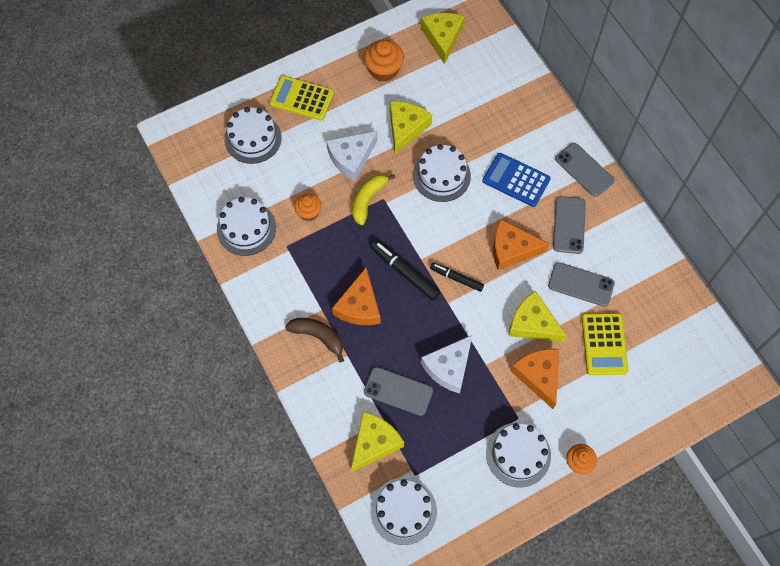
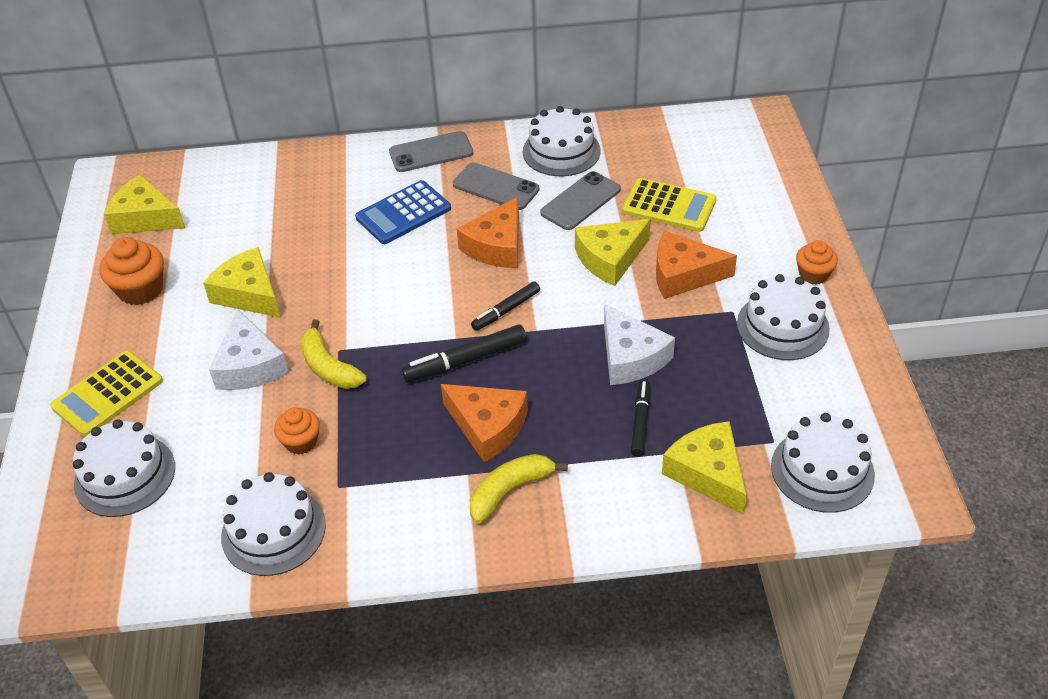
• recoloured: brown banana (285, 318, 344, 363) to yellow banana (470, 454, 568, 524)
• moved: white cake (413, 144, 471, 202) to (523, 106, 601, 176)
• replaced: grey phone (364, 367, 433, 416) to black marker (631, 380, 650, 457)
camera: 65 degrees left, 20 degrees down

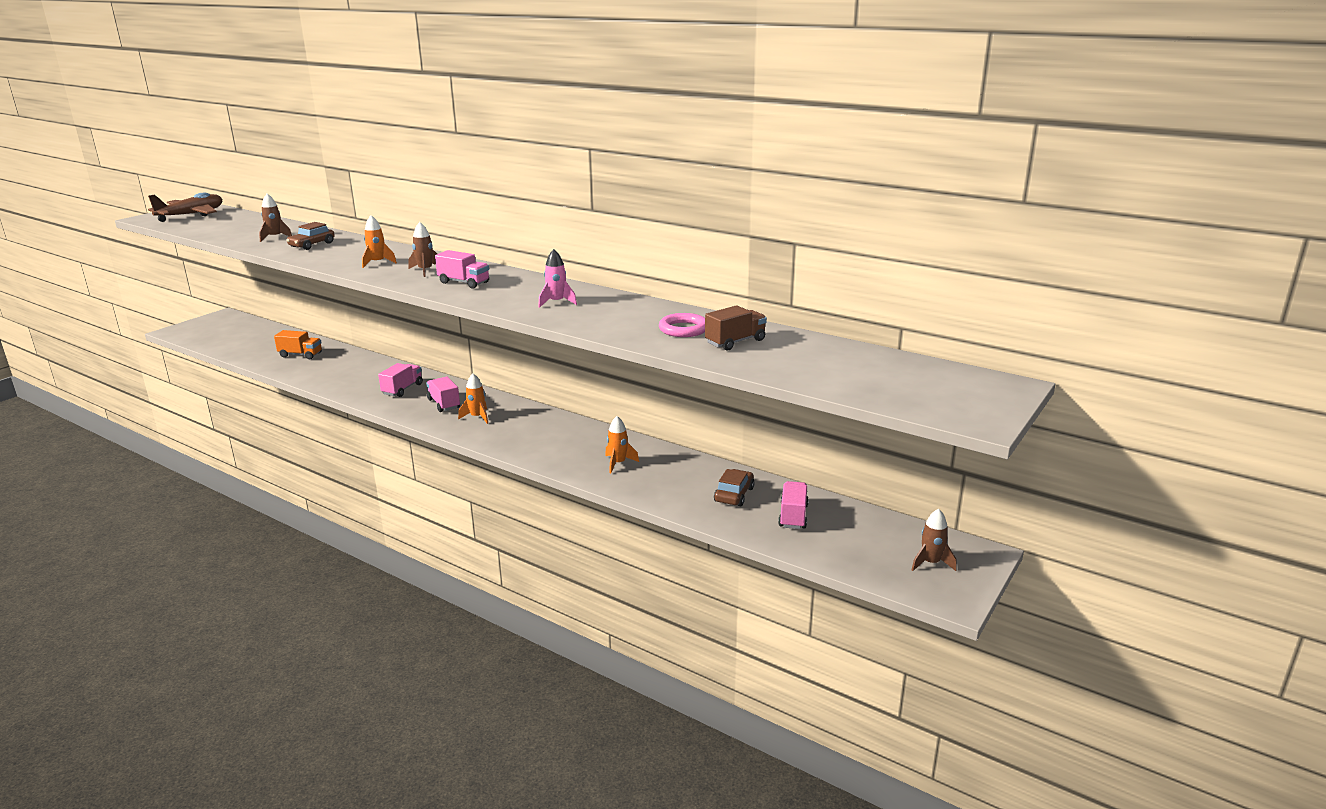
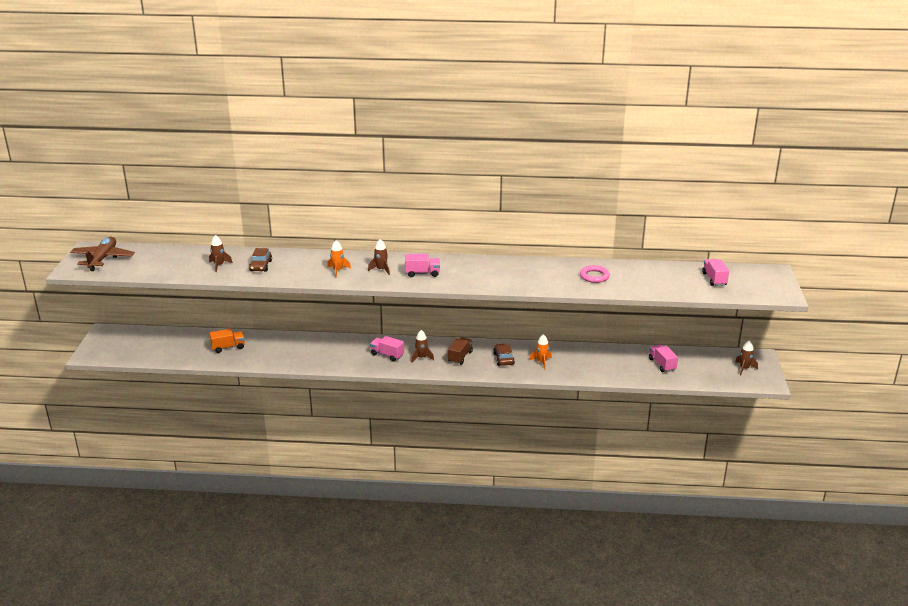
• recoloured: orange rocket (458, 373, 488, 424) to brown rocket (411, 330, 434, 363)
• moved: brown truck (705, 305, 767, 350) to (448, 337, 473, 365)
• moved: brown car (714, 469, 755, 506) to (493, 344, 515, 366)
• moved: pink truck (378, 363, 423, 397) to (702, 259, 729, 286)
• removed: pink rocket (538, 249, 577, 308)
camera: 30 degrees left, 5 degrees up

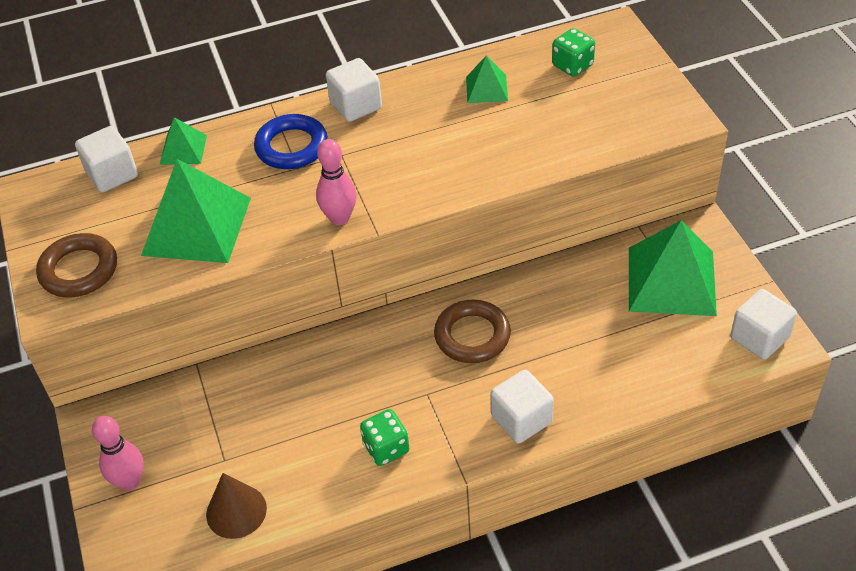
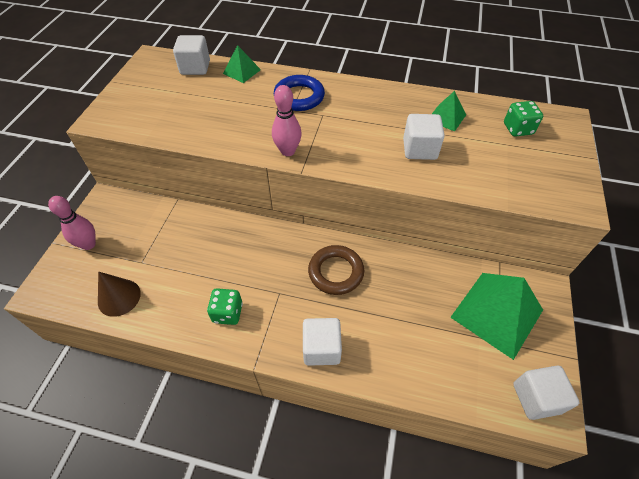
• moved: white cube (326, 58, 382, 122) to (403, 114, 445, 160)
• removed: brown ring (36, 233, 117, 298)
• removed: green pyramid (141, 159, 251, 263)
camera: 30 degrees right, 5 degrees up

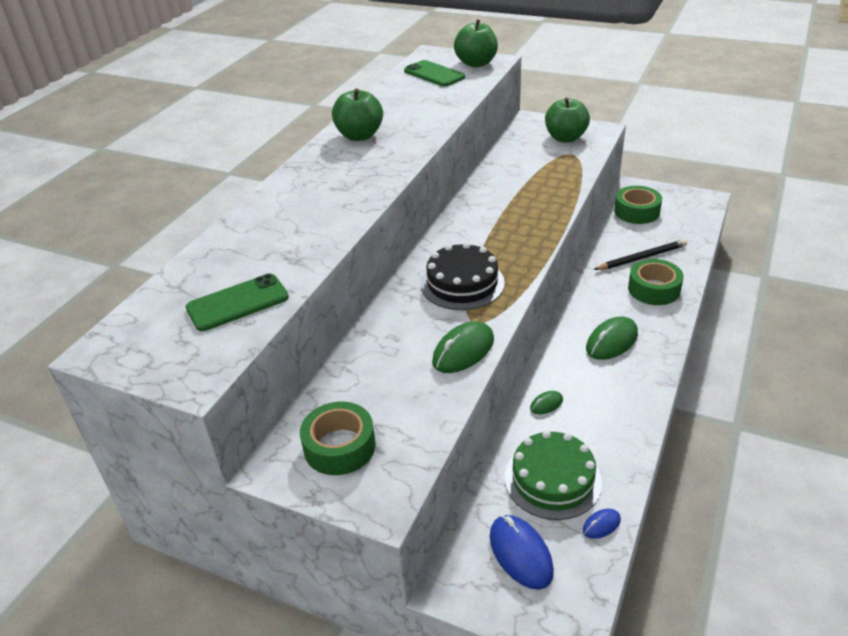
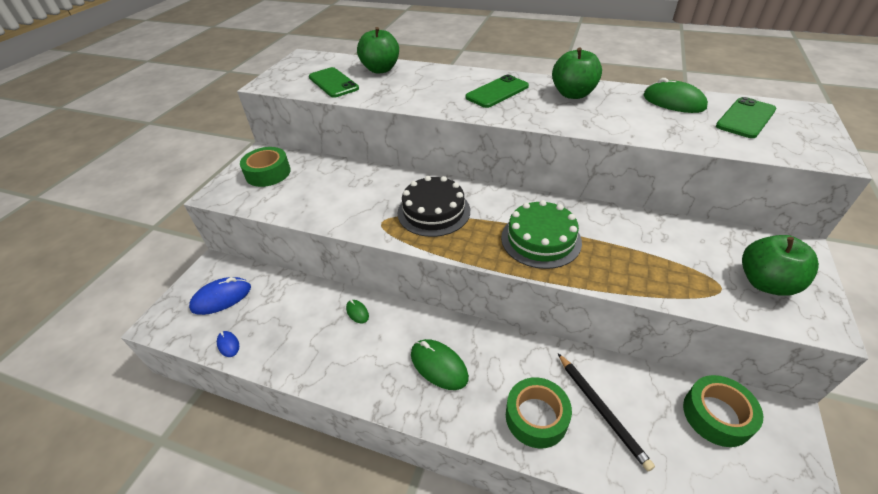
• moved: green apple (454, 20, 498, 67) to (357, 27, 399, 74)
• added: green phone (465, 75, 529, 108)
• moved: green cake (505, 431, 602, 520) to (501, 200, 582, 269)
• moved: green mouse (432, 321, 494, 373) to (643, 78, 708, 113)
camera: 85 degrees right, 5 degrees up

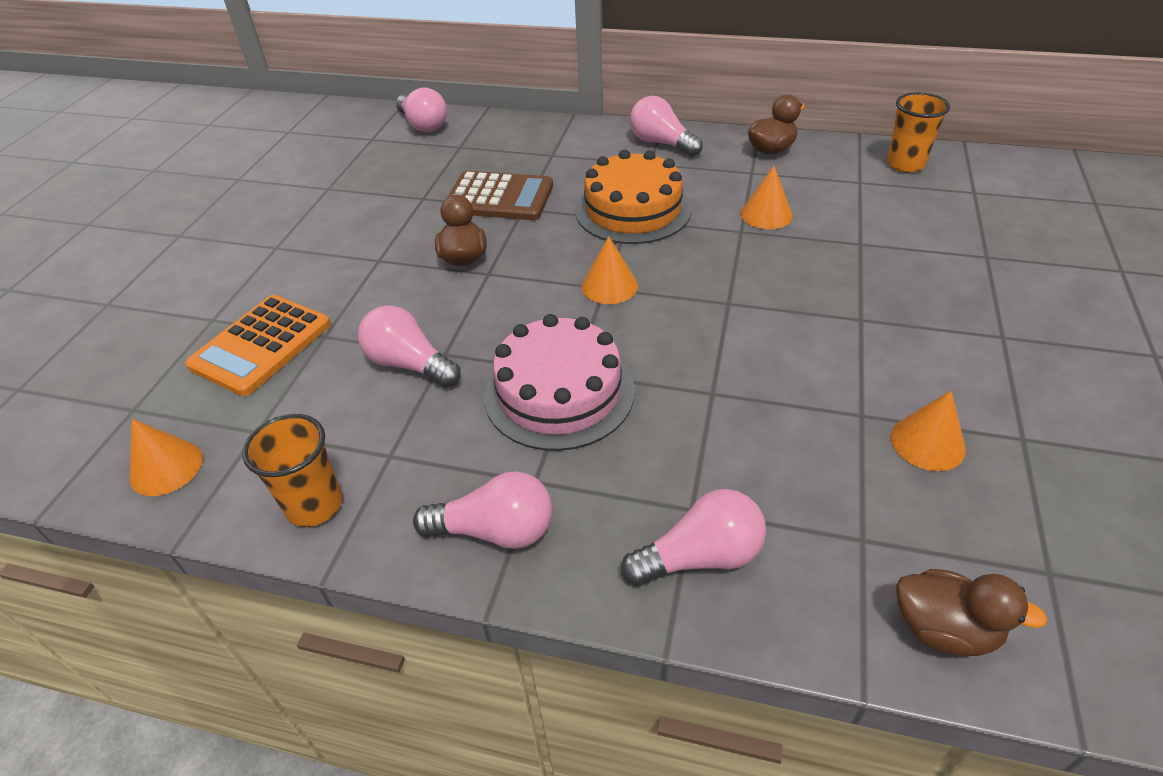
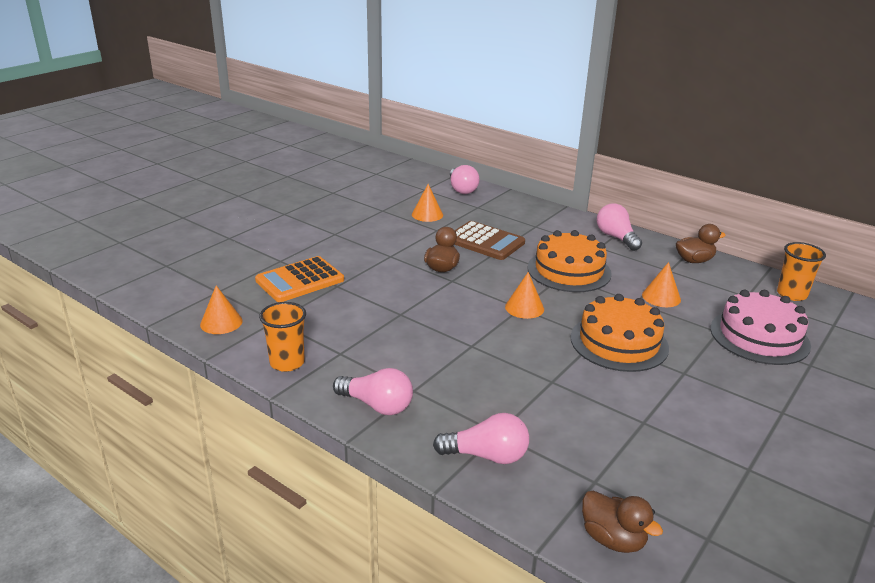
• moved: orange cone (891, 391, 966, 471) to (412, 184, 443, 222)
• added: orange cake (570, 294, 669, 372)
• moved: pink cake (484, 314, 635, 451) to (710, 290, 811, 365)
• removed: pink light bulb (358, 305, 461, 388)
camera: 20 degrees right, 15 degrees down

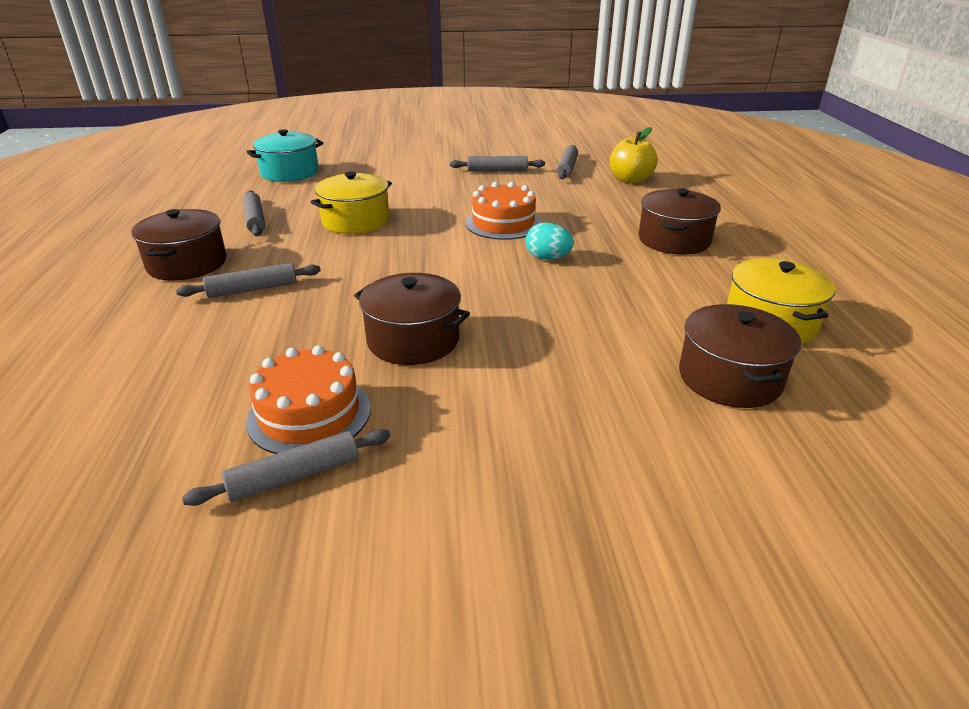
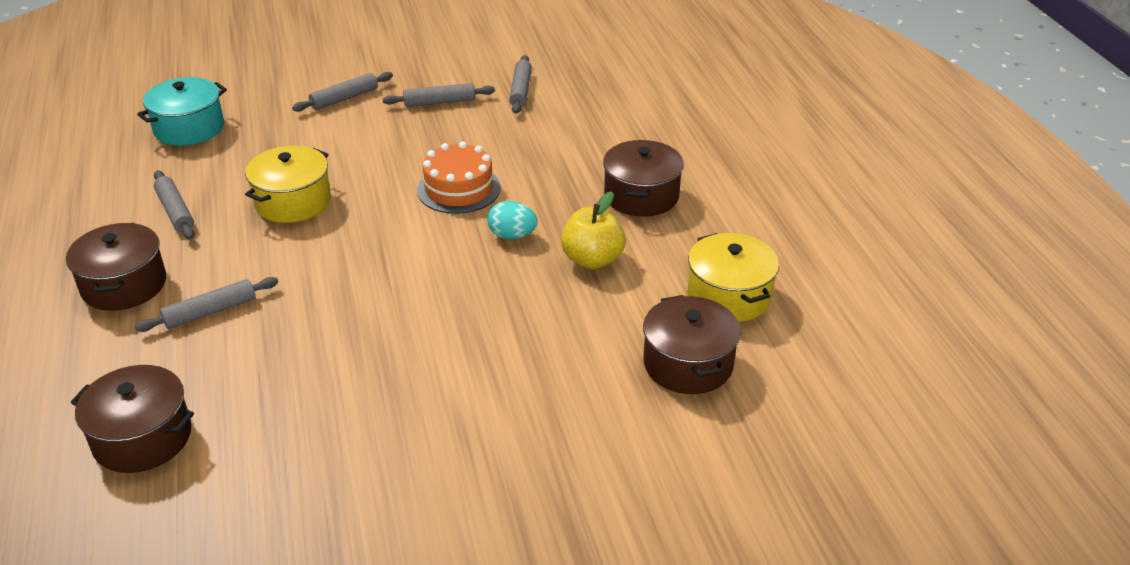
• moved: brown pot (354, 273, 470, 365) to (71, 365, 194, 473)
• moved: grey rolling pin (182, 429, 390, 506) to (292, 72, 393, 112)
• moved: yellow apple (609, 127, 658, 184) to (561, 192, 626, 269)
• removed: orange cake (246, 345, 371, 454)
camera: 10 degrees left, 5 degrees up

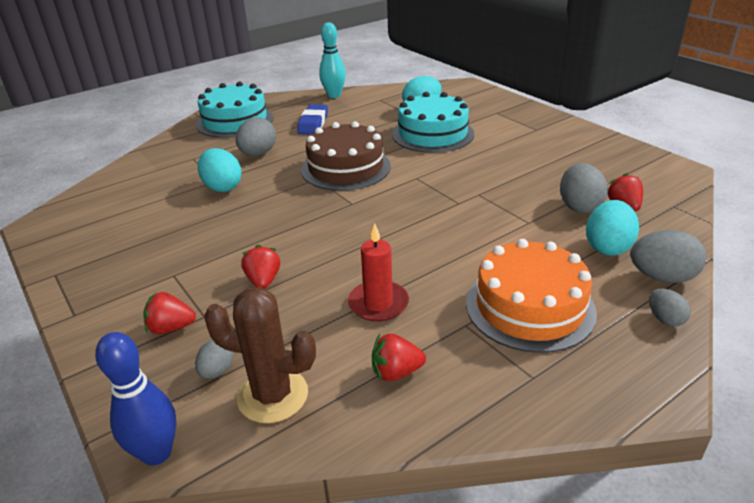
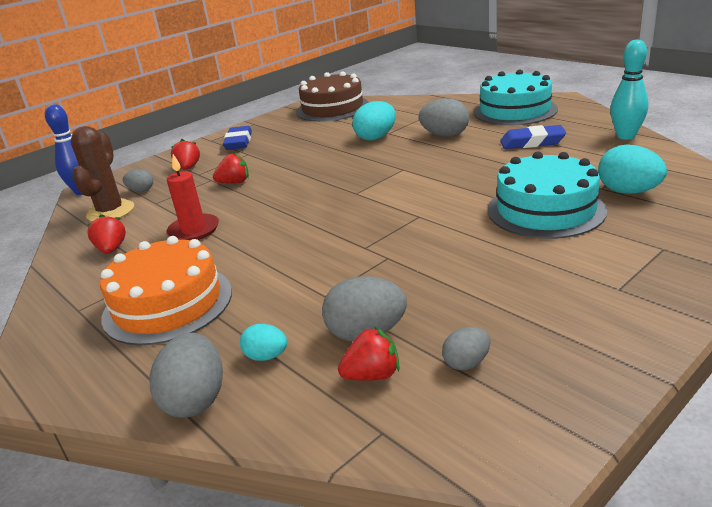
• added: blue eraser (223, 126, 252, 150)
• resized: turquoise egg (586, 200, 639, 256) = (240, 324, 287, 361) x0.57
• moved: brown cake (301, 121, 391, 191) to (296, 71, 369, 122)
• moved: grey egg (649, 289, 691, 326) to (442, 327, 491, 370)
camera: 85 degrees right, 5 degrees down

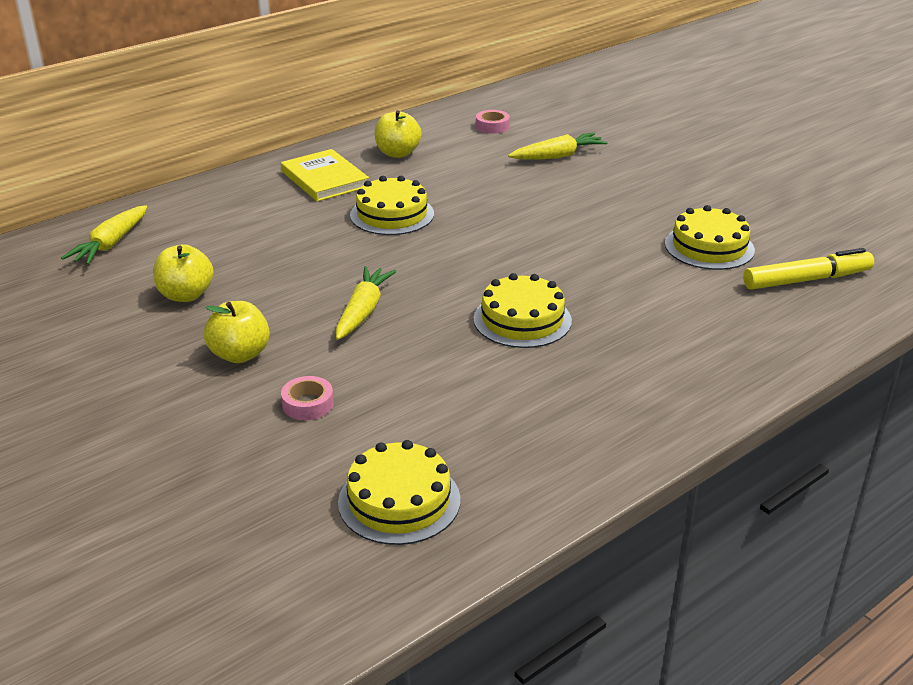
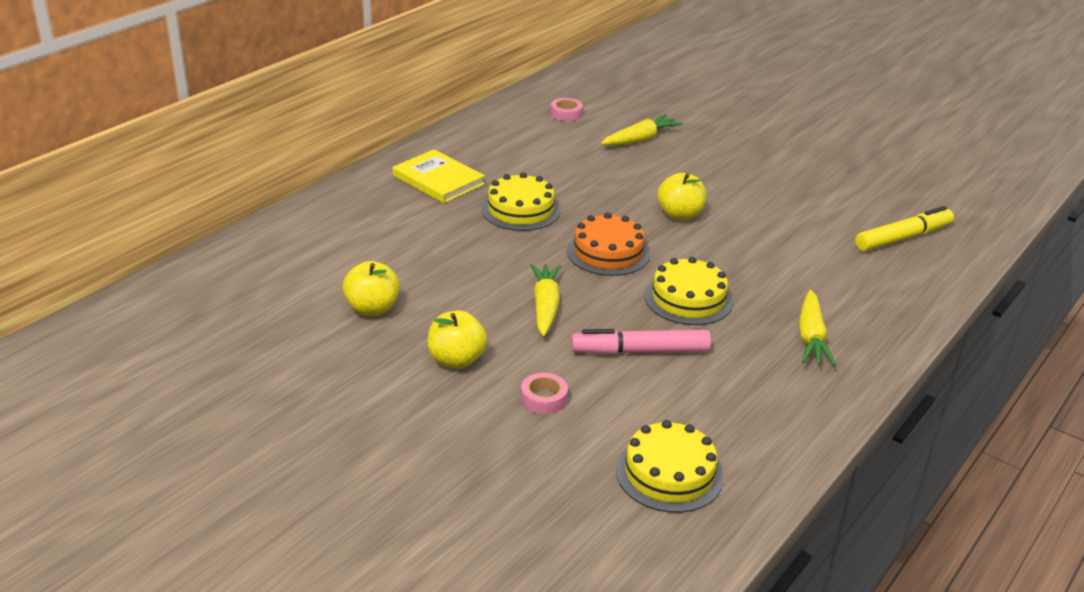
• added: orange cake (567, 213, 650, 276)
• added: pink marker (571, 329, 711, 355)
• moved: yellow apple (374, 110, 422, 158) to (657, 173, 706, 220)
• moved: yellow carrot (61, 205, 147, 265) to (799, 290, 836, 366)
• removed: yellow cake (665, 205, 755, 270)
camera: 15 degrees left, 0 degrees up

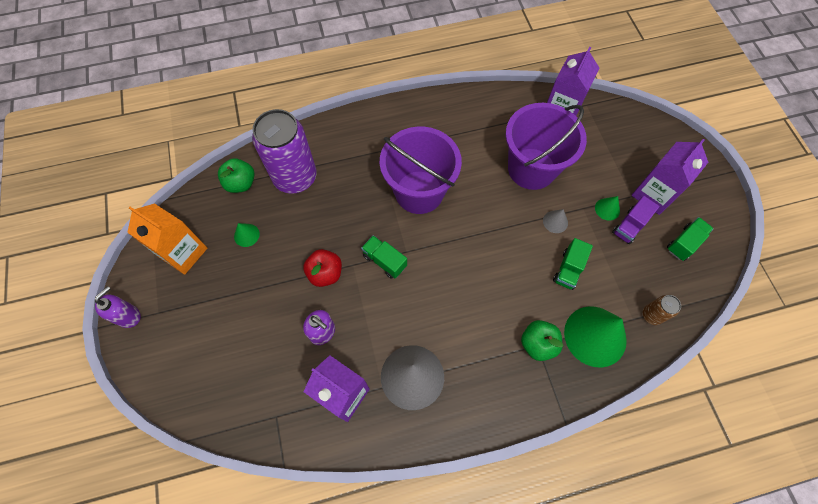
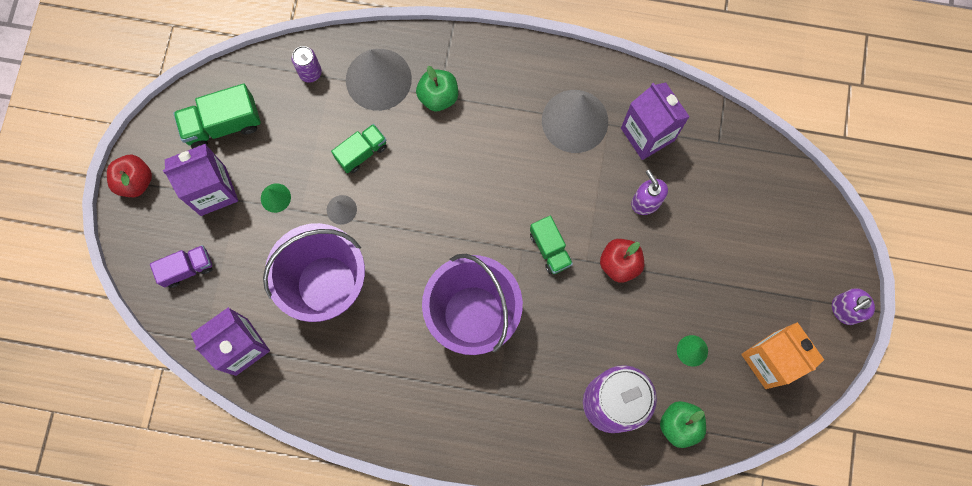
• added: red apple (107, 155, 152, 197)
• moved: purple truck (612, 196, 660, 244) to (150, 245, 212, 288)
• resized: green truck (667, 217, 714, 261) = (173, 84, 261, 149) x1.50
• recoloured: brown can (643, 295, 681, 325) to purple can (292, 46, 322, 83)
• recoloured: green cone (564, 306, 627, 367) to grey cone (346, 49, 412, 111)
camera: 155 degrees left, 10 degrees up

